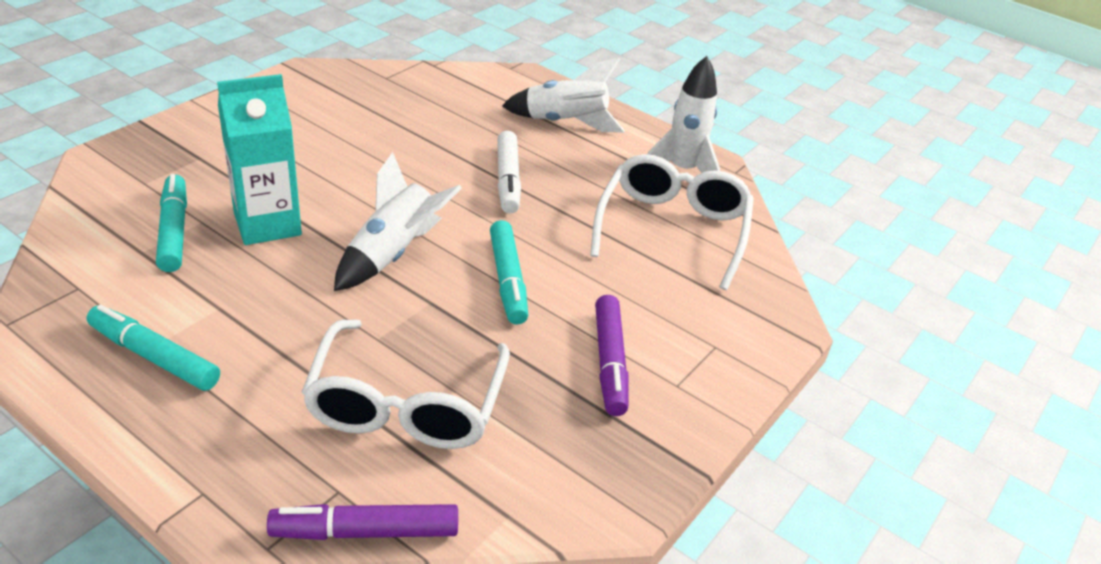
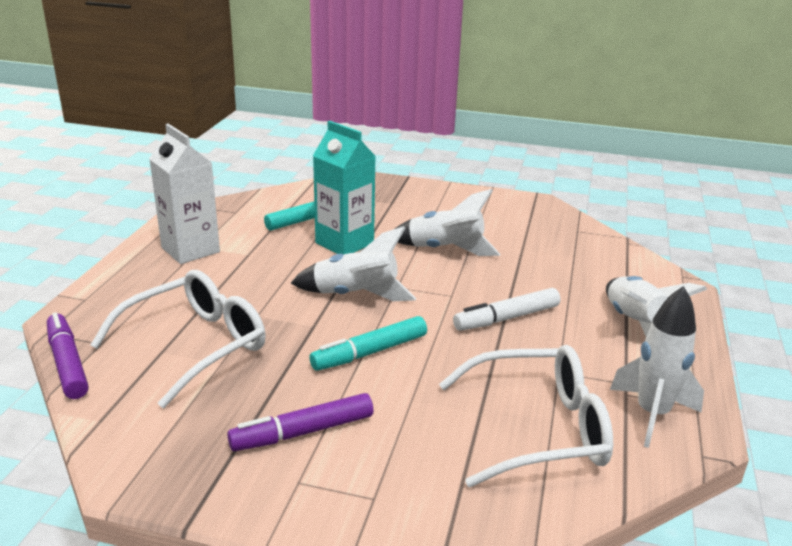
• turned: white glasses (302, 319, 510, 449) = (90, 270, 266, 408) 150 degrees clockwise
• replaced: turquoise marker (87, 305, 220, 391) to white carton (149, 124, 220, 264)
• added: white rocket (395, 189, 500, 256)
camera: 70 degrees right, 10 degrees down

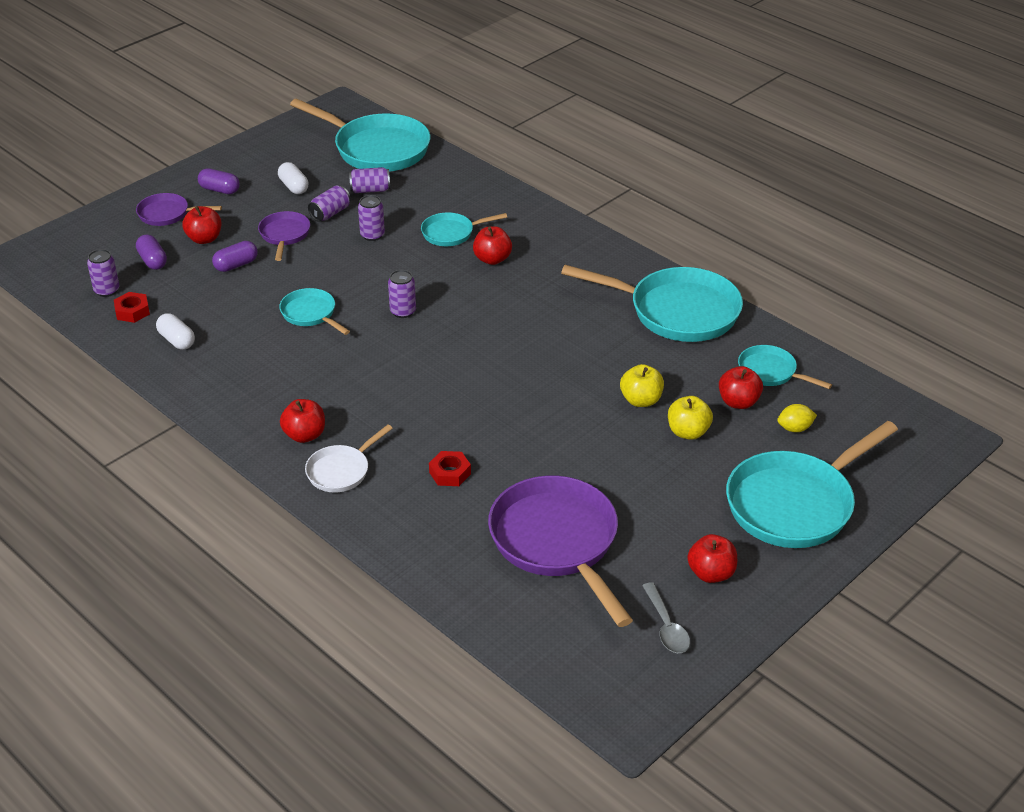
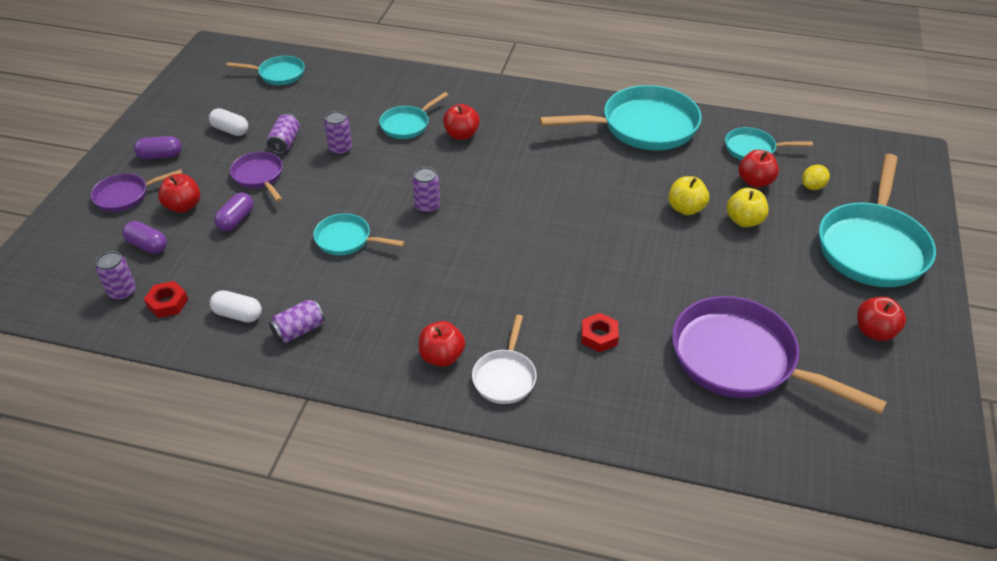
• resized: turquoise pan (290, 99, 430, 172) = (226, 56, 305, 85) x0.51
• moved: purple can (349, 167, 390, 193) to (269, 299, 325, 343)
• removed: grey spoon (642, 582, 690, 653)
camera: 30 degrees left, 5 degrees up

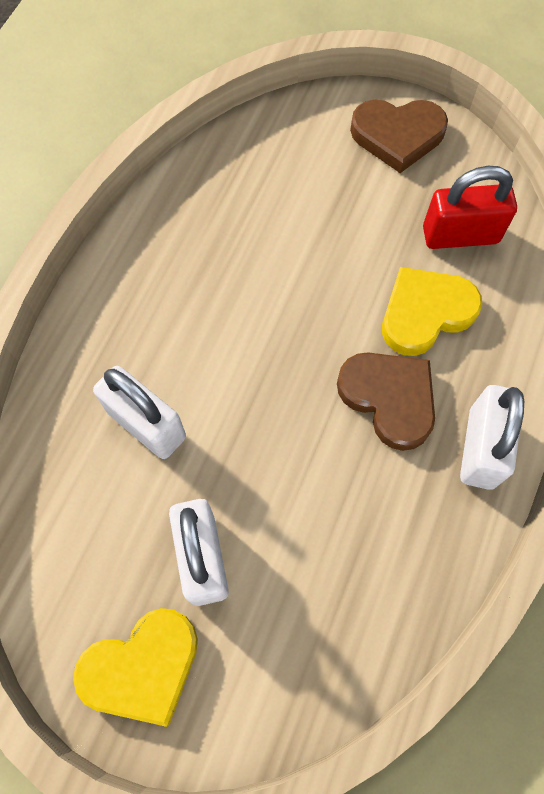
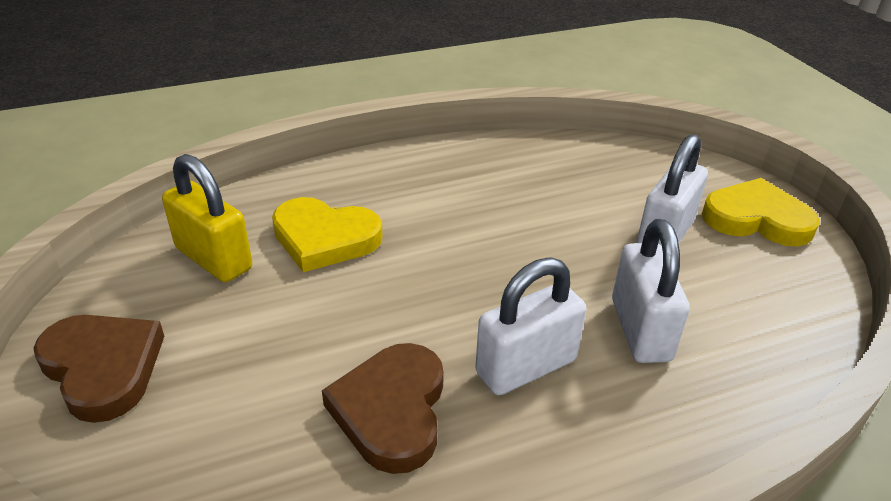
• recoloured: red padlock (423, 166, 517, 249) to yellow padlock (162, 154, 252, 282)
• moved: brown heart (337, 352, 435, 451) to (322, 343, 444, 474)
• moved: white padlock (460, 385, 524, 490) to (475, 258, 586, 395)
camera: 135 degrees left, 30 degrees down

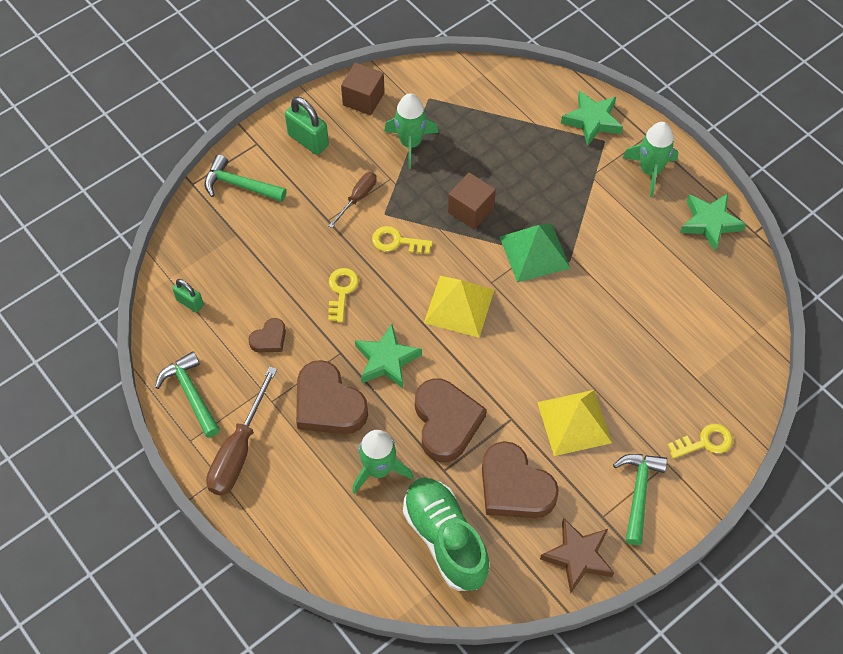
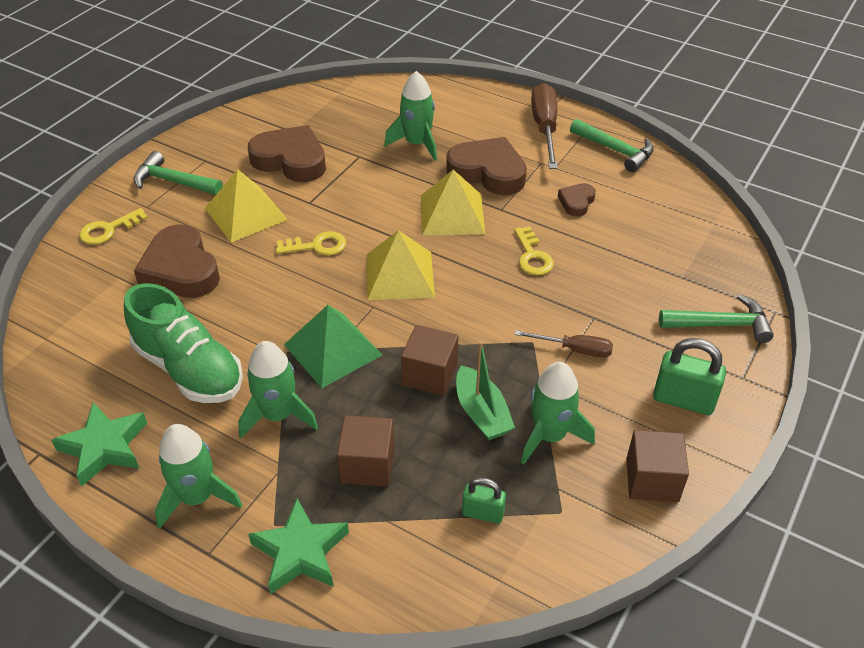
• moved: green shoe (403, 478, 490, 591) to (124, 283, 243, 403)
• turned: green hammer (613, 454, 667, 545) = (133, 151, 223, 195) 120 degrees clockwise
• moved: brown heart (415, 378, 487, 462) to (134, 224, 220, 298)
• added: green rocket (238, 341, 318, 438)
• moved: yellow key (372, 226, 433, 254) to (276, 231, 346, 255)
• added: brown cube (337, 415, 394, 487)
• replaced: green star (355, 324, 422, 388) to yellow pyramid (421, 170, 485, 236)
• added: green boat (456, 341, 515, 441)
• moved: green padlock (172, 279, 204, 313) to (462, 477, 506, 524)
• turned: brown screwdriver (329, 172, 377, 228) = (515, 330, 613, 358) 90 degrees counterclockwise
• removed: brown star (540, 518, 614, 593)
camera: 160 degrees right, 15 degrees down

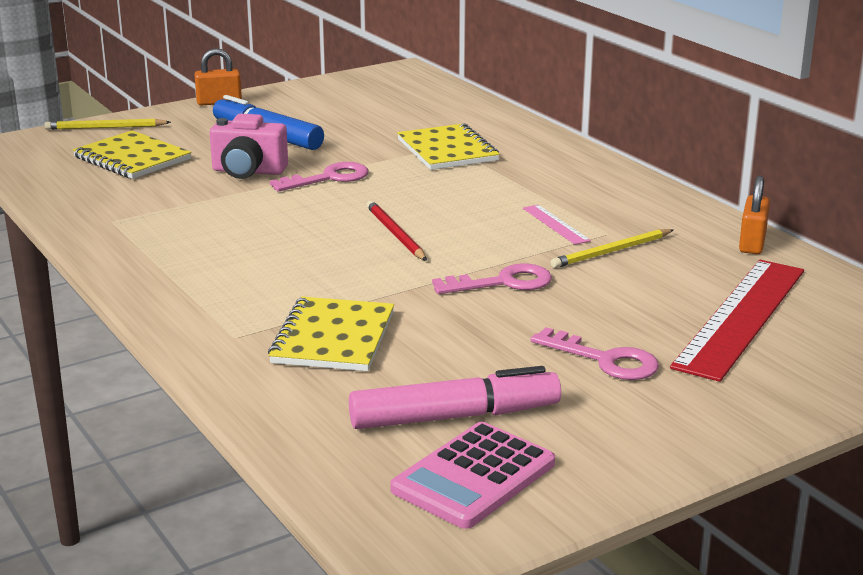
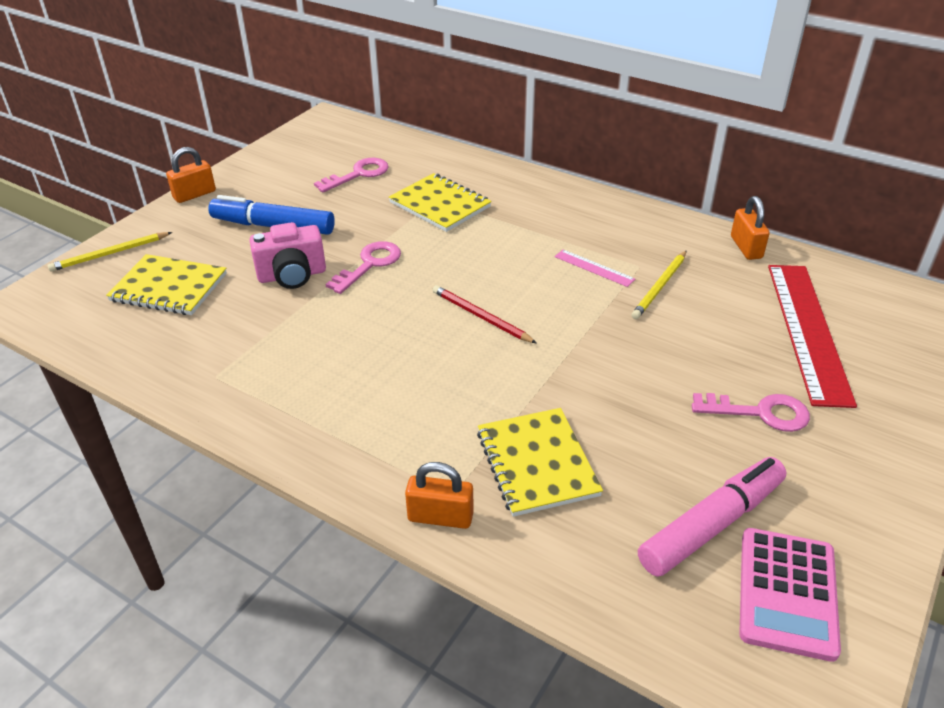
• moved: pink key (432, 263, 552, 294) to (314, 158, 389, 193)
• added: orange padlock (405, 462, 474, 529)
camera: 25 degrees left, 15 degrees up

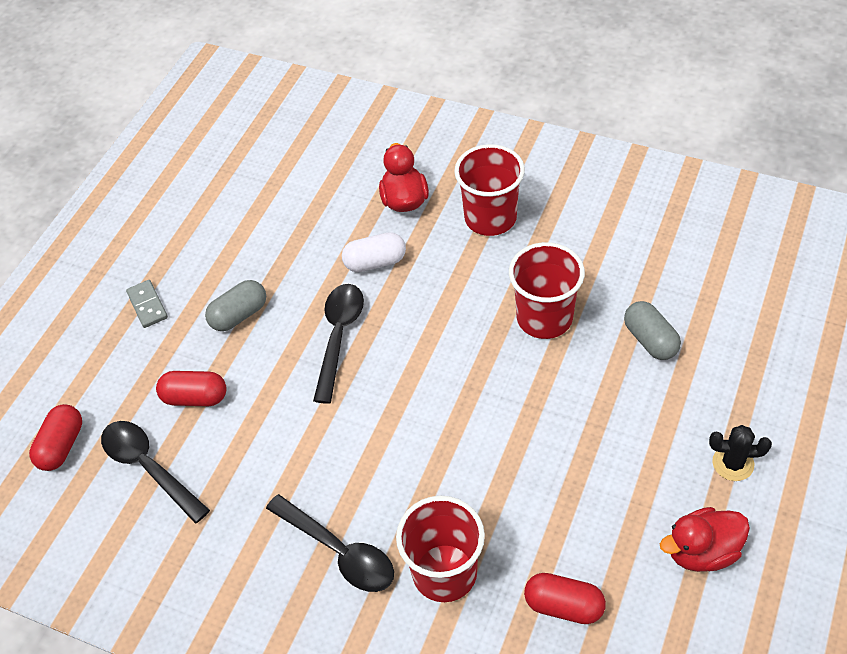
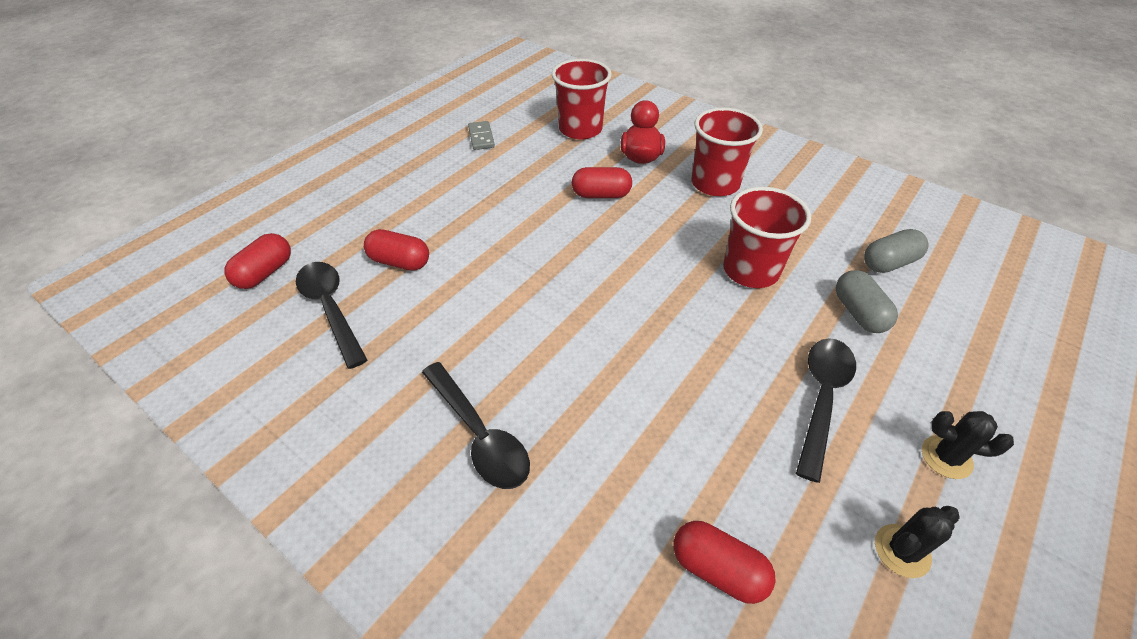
• moved: grey domino (126, 280, 168, 328) to (468, 121, 495, 150)
• moved: red cup (396, 496, 485, 602) to (552, 59, 612, 140)
• recoloured: white capsule (342, 232, 406, 272) to red capsule (572, 167, 632, 198)
• moved: black spoon (313, 284, 364, 404) to (796, 338, 856, 483)
• moved: grey capsule (205, 280, 266, 331) to (864, 229, 929, 273)
• replaced: red duck (660, 507, 750, 572) to black cactus (875, 506, 960, 578)
camera: 10 degrees right, 5 degrees down

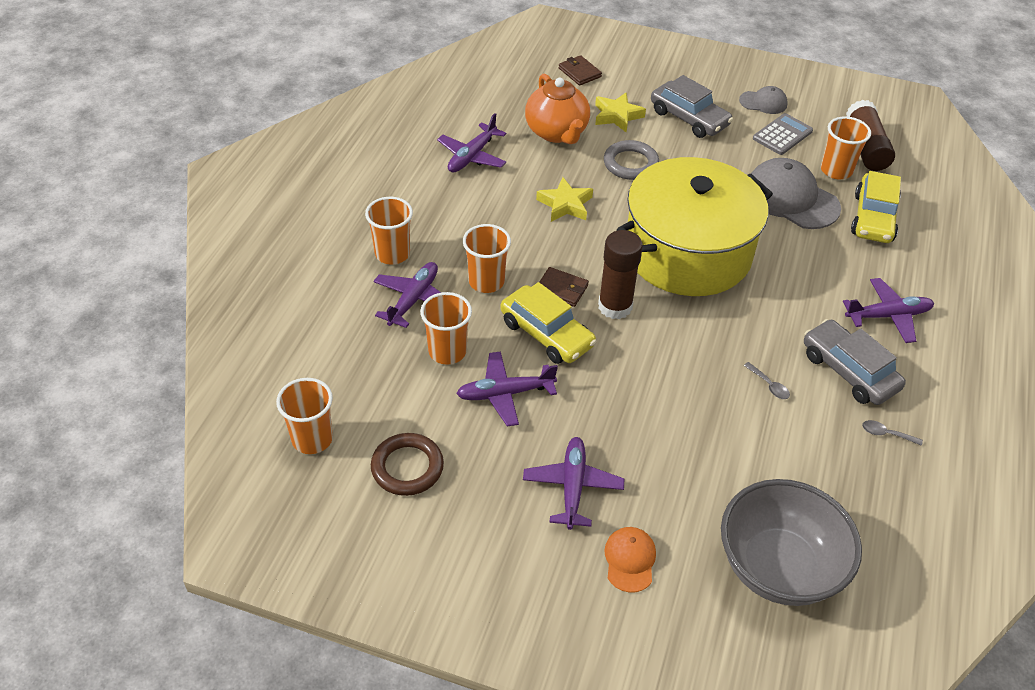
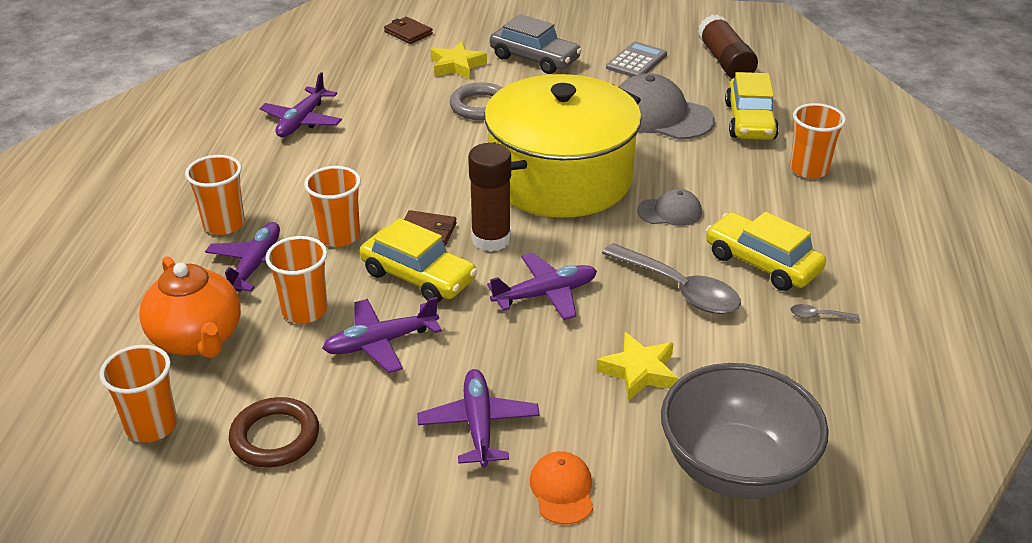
• moved: orange teapot (525, 74, 590, 144) to (139, 256, 241, 358)
• moved: purple plane (843, 278, 934, 343) to (487, 253, 597, 320)
• moved: yellow star (536, 177, 593, 222) to (596, 332, 678, 401)
• resized: grey spoon (744, 362, 790, 399) = (602, 243, 741, 314) x2.41
• moved: grey cap (739, 86, 788, 114) to (637, 189, 702, 226)
• recoloured: grey car (804, 319, 906, 405) to yellow car (706, 212, 826, 291)
• moved: orange cup (821, 116, 871, 179) to (790, 103, 846, 179)
camera: 10 degrees left, 10 degrees down

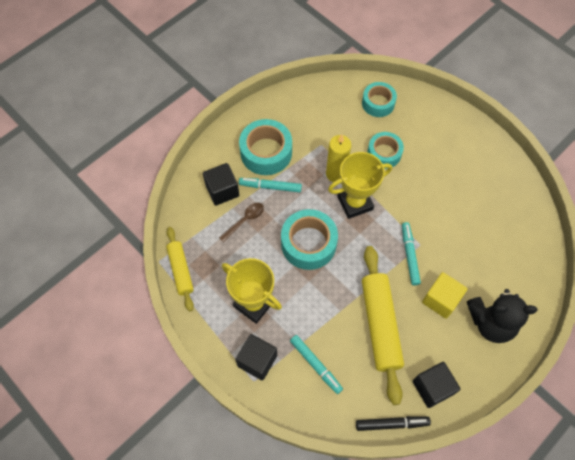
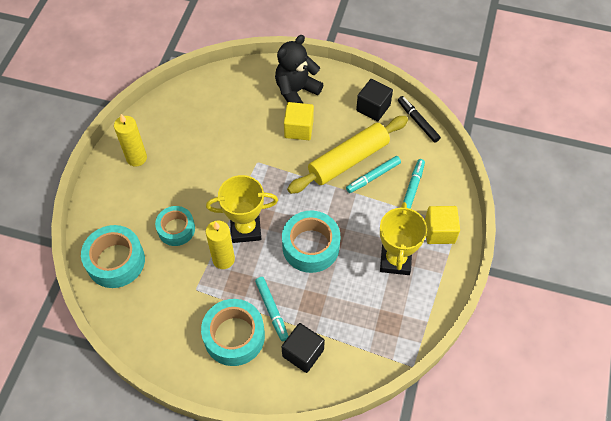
• resized: turquoise tape (362, 82, 397, 117) = (81, 225, 145, 288) x1.52
• added: yellow candle (114, 114, 147, 167)
• turned: yellow trophy (328, 152, 392, 219) = (206, 175, 278, 243) 45 degrees counterclockwise
• turned: black teddy bear (467, 289, 538, 343) = (275, 35, 323, 103) 105 degrees counterclockwise
• moved: turquoise marker (402, 222, 421, 286) to (346, 156, 401, 193)
• recoloured: black cube (235, 334, 277, 380) to yellow cube (425, 206, 460, 244)
• removed: yellow rolling pin (166, 227, 194, 311)
• removed: brown spoon (219, 203, 264, 242)
camera: 120 degrees left, 5 degrees down

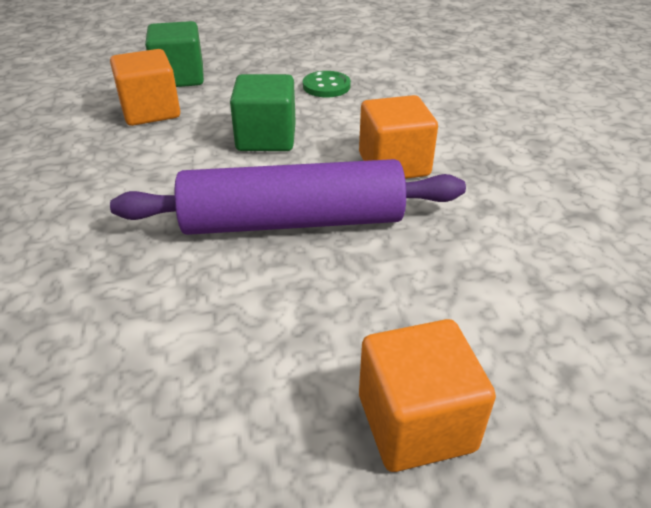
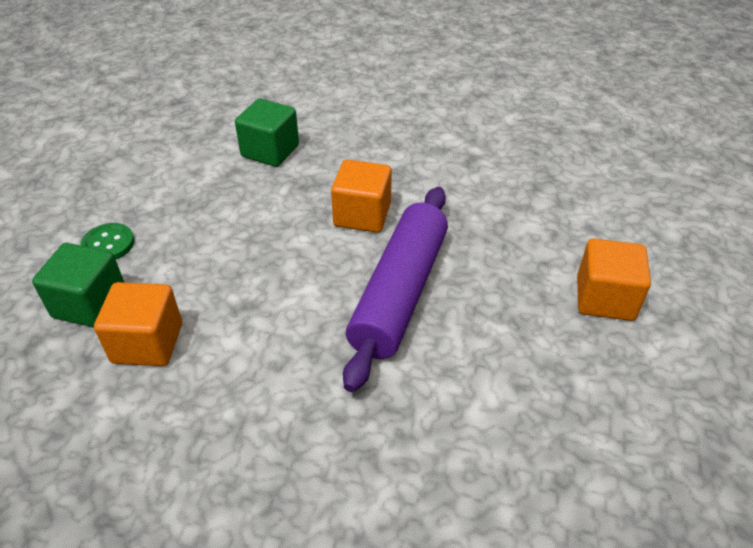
• moved: green button (303, 71, 351, 97) to (80, 223, 135, 259)
• moved: green cube (230, 74, 296, 151) to (235, 99, 299, 167)
camera: 65 degrees left, 5 degrees up

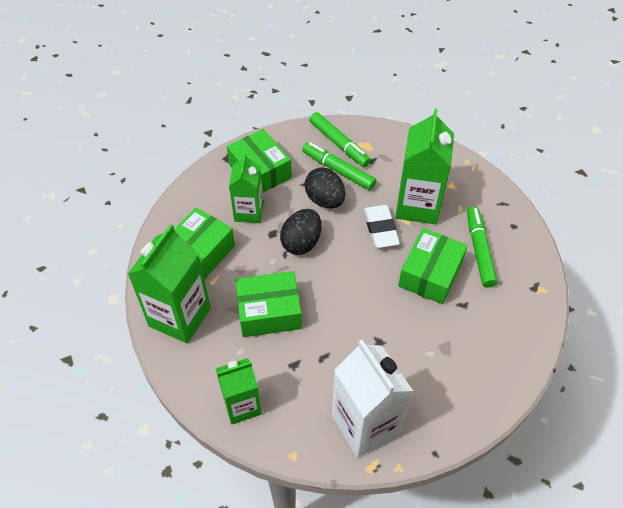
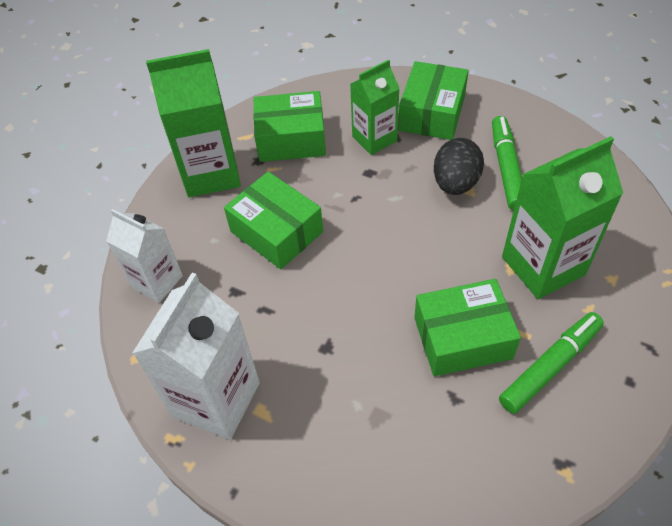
• recoloured: green carton (215, 358, 262, 425) to white carton (106, 209, 183, 303)
• removed: black egg (280, 209, 321, 255)
• removed: green marker (309, 112, 371, 167)
• removed: white eraser (364, 205, 400, 248)
camera: 55 degrees right, 0 degrees up

